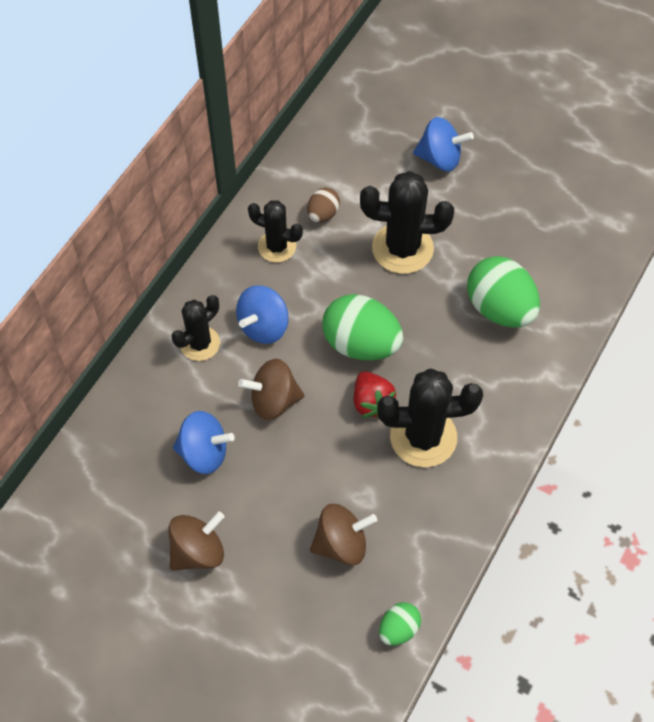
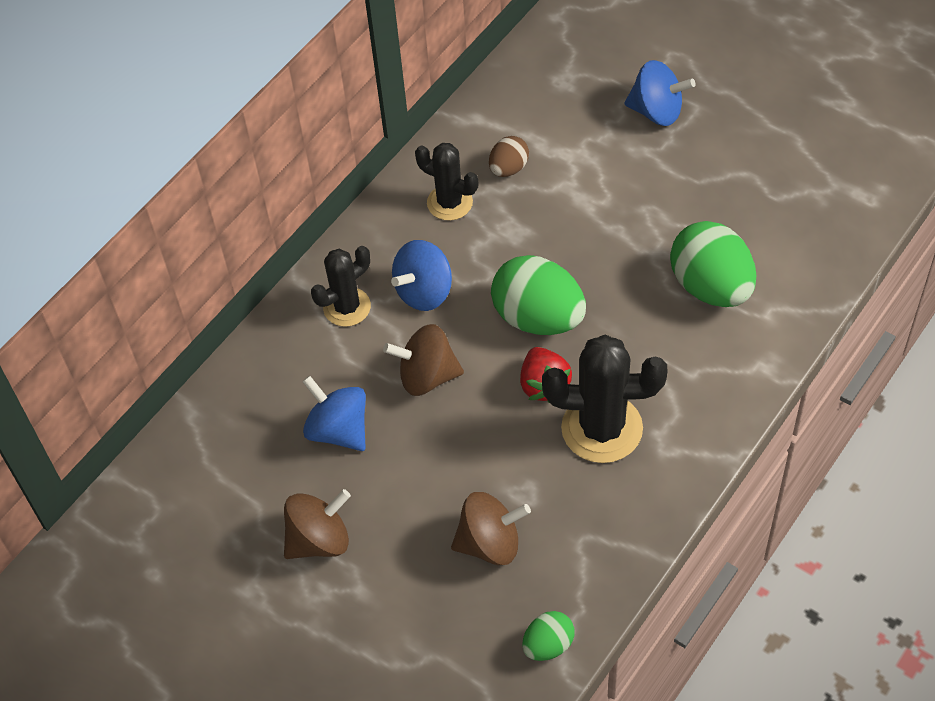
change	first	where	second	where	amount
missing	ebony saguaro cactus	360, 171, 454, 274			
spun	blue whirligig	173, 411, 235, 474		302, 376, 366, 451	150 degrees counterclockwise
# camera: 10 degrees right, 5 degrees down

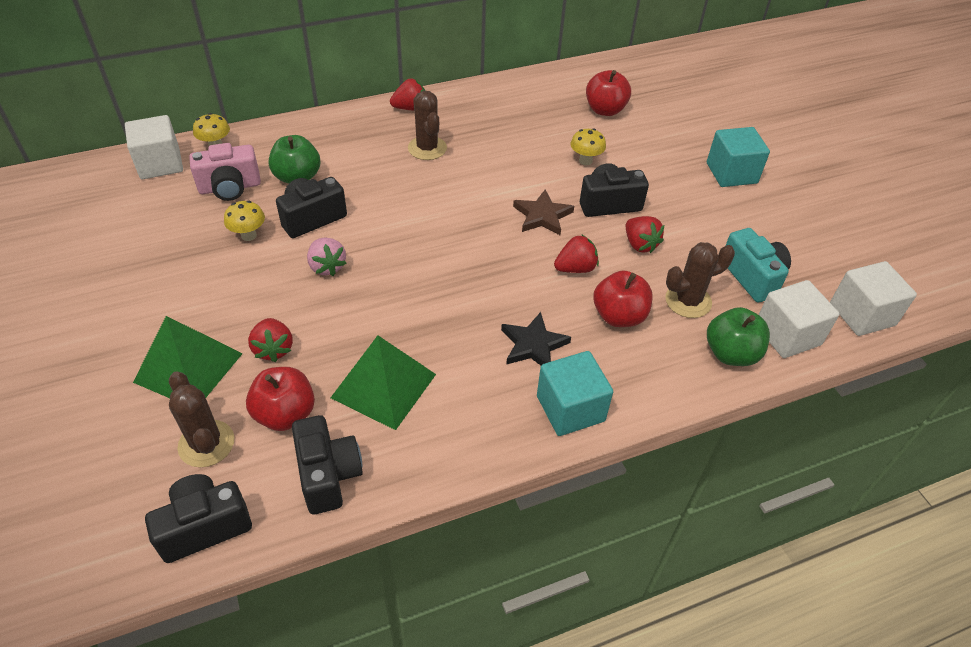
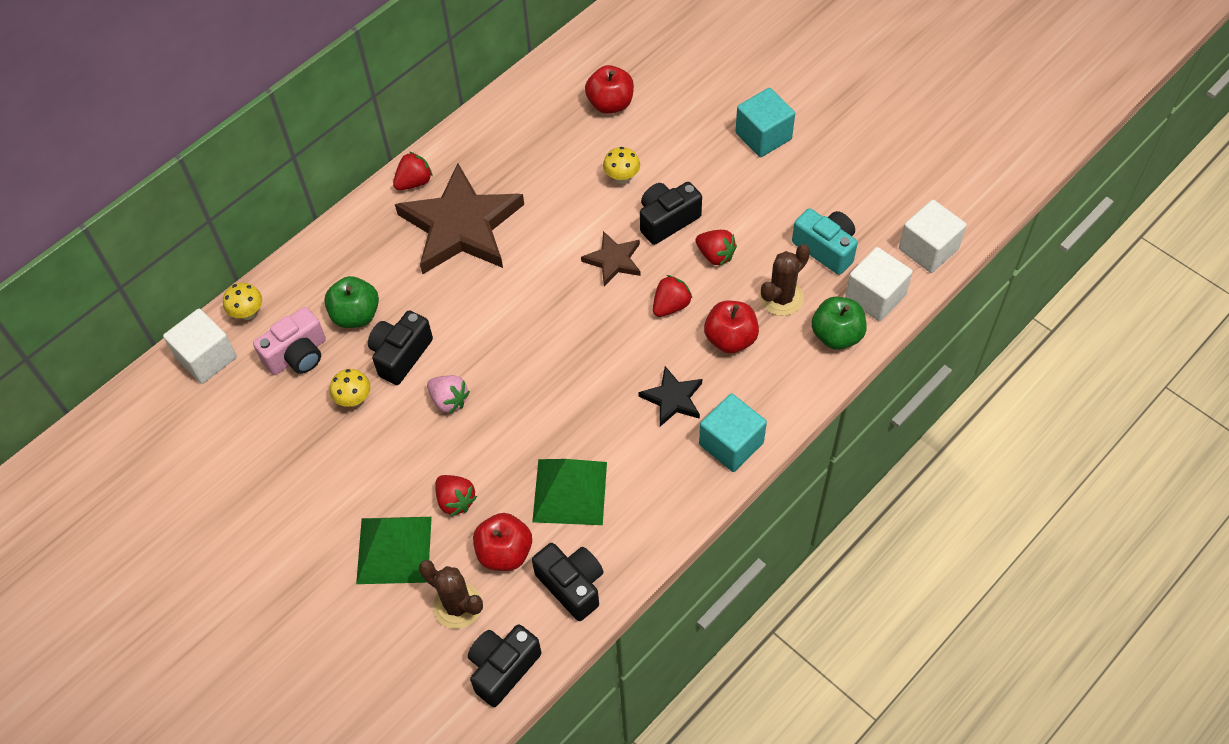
change	first	where	second	where	amount
exchanged	russet saguaro cactus	408, 91, 447, 160	russet star shape	395, 163, 524, 274	
# camera: 20 degrees left, 10 degrees up

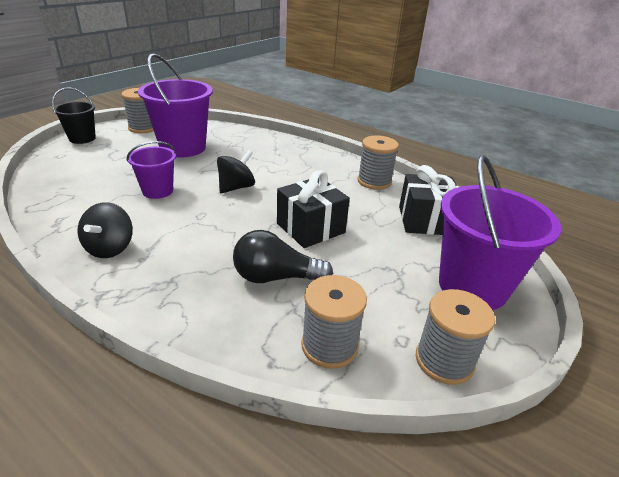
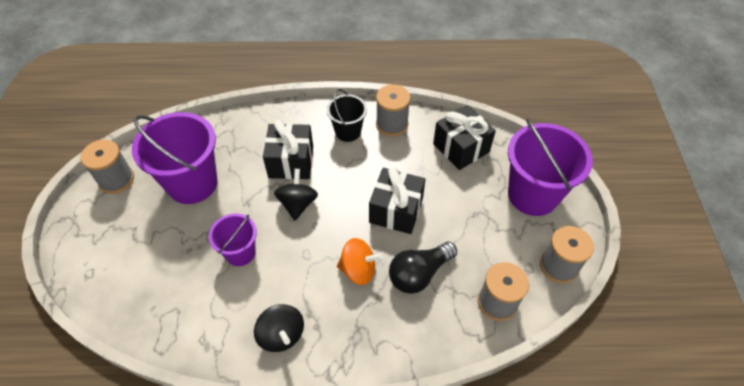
change	first	where	second	where	amount
relocated	ebony pail	52, 87, 96, 144		327, 89, 367, 142	
appeared			ebony gift	263, 120, 313, 179	
appeared			bright orange whirligig	337, 238, 382, 285	
# camera: 35 degrees left, 20 degrees up

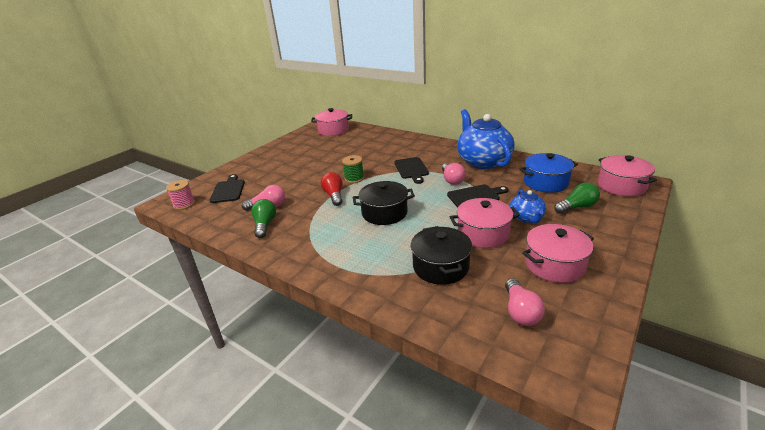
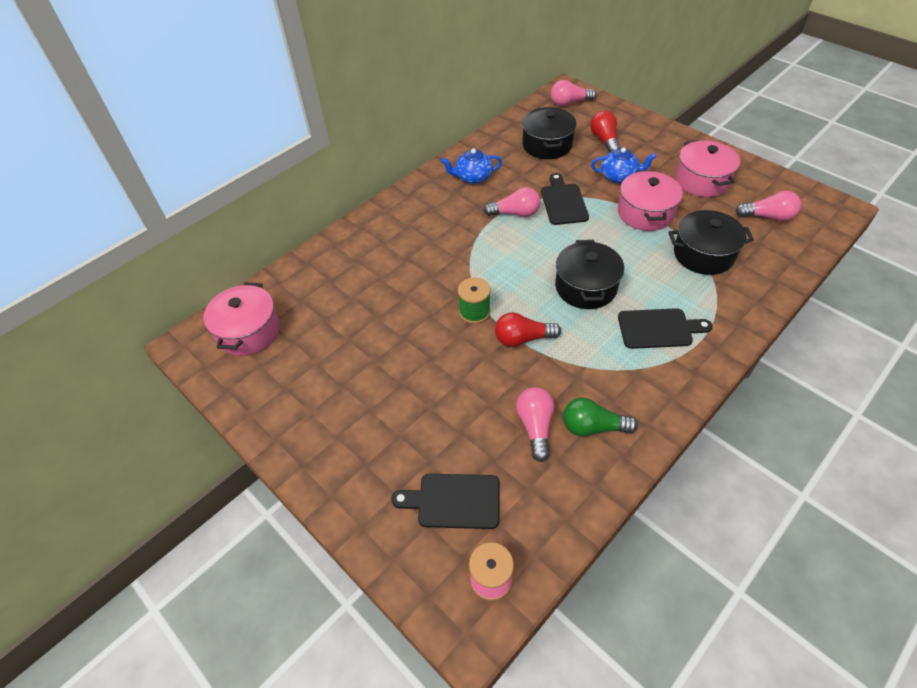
change	first	where	second	where	amount
size	blue teapot	457, 109, 514, 169		441, 149, 502, 184	x0.50
colour	blue pot	519, 153, 578, 193	ebony pot	522, 107, 577, 159	
exchanged	rose-pink pot	598, 155, 657, 196	rose-pink light bulb	551, 80, 596, 106	
relocated	ebony chopping board	394, 157, 429, 184		618, 308, 713, 349	
colour	green light bulb	554, 182, 600, 214	scarlet light bulb	590, 111, 620, 153	
# camera: 80 degrees left, 20 degrees up

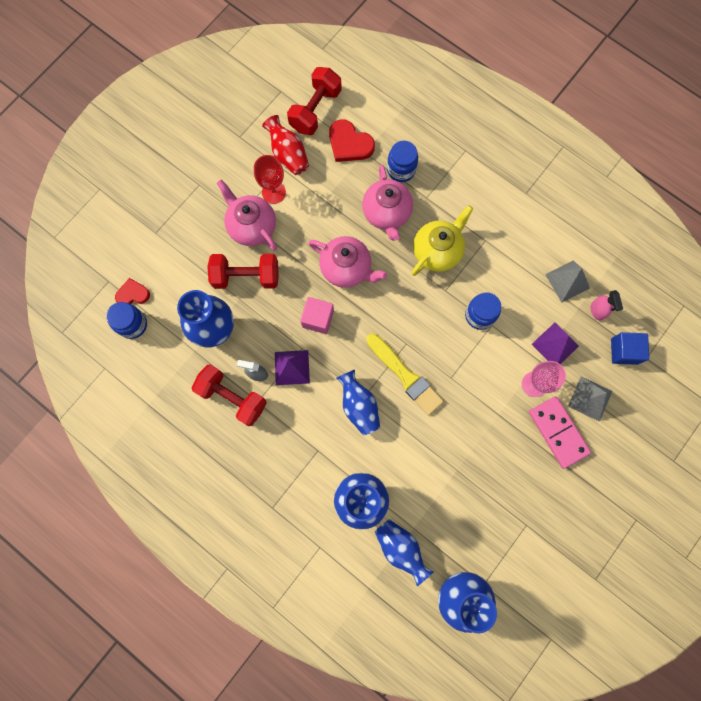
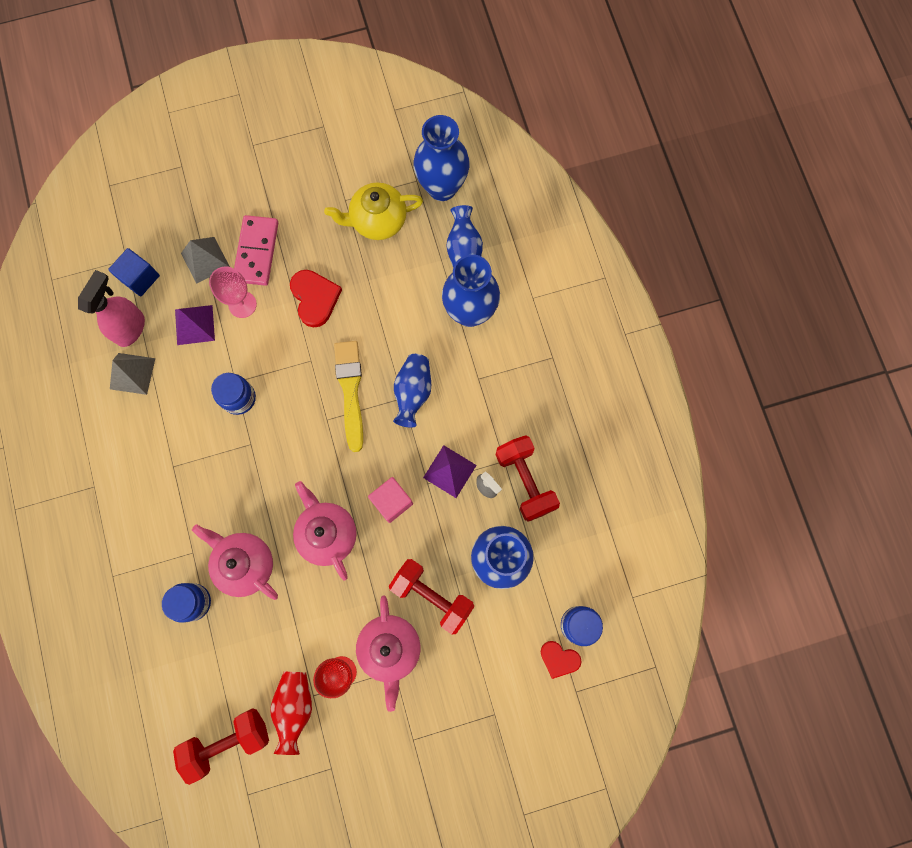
change	first	where	second	where	amount
relocated	scarlet heart	329, 119, 375, 162		290, 270, 342, 328	
spun	rose-pink teapot	362, 165, 413, 241		192, 524, 278, 600	75 degrees counterclockwise
relocated	bright yellow teapot	411, 205, 473, 276		324, 182, 423, 240	
size	rose-pink spray cleaner	591, 290, 623, 321		78, 270, 145, 347	x1.71
# camera: 145 degrees left, 0 degrees up

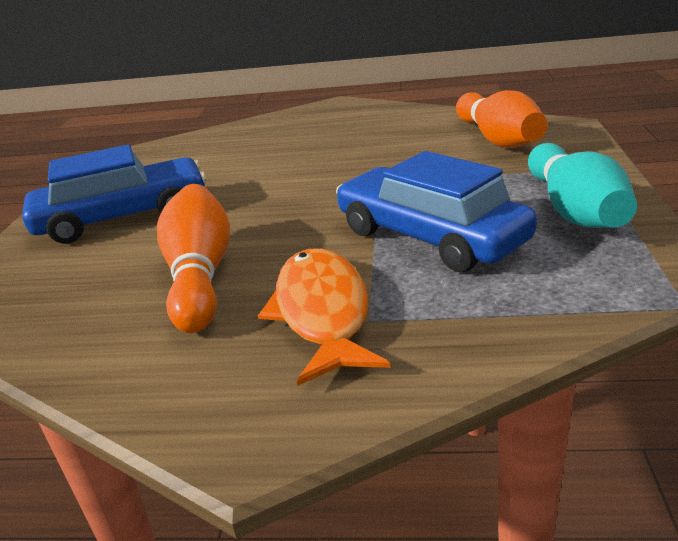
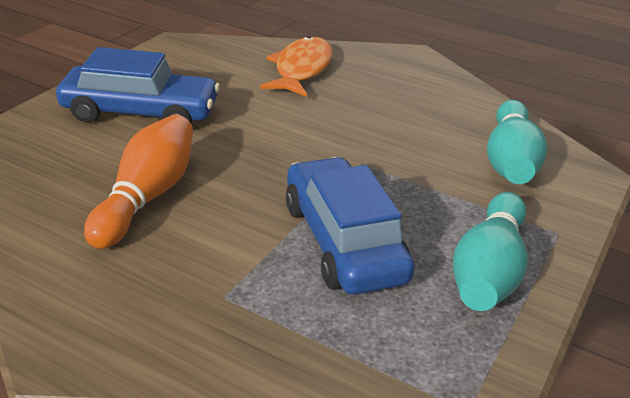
change	first	where	second	where	amount
colour	bright orange bowling pin	456, 90, 547, 148	teal bowling pin	487, 100, 547, 184	
relocated	bright orange fish figure	258, 248, 390, 386		260, 36, 333, 97	
# camera: 20 degrees right, 5 degrees up

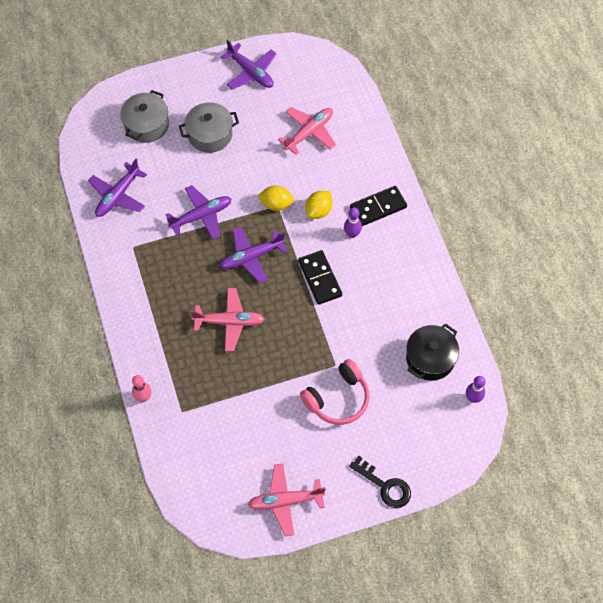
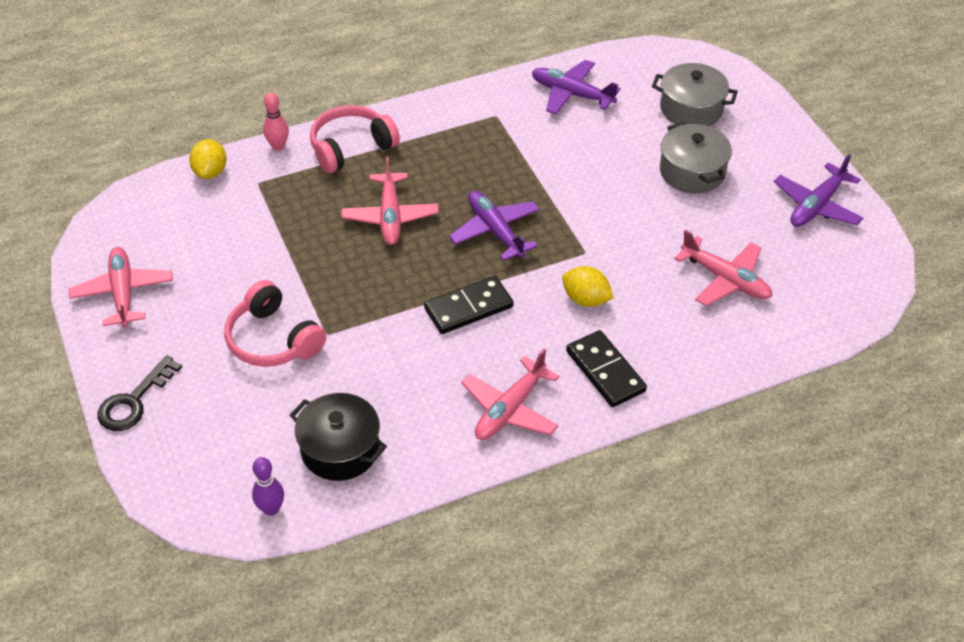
change	first	where	second	where	amount
missing	violet aeroplane	165, 185, 231, 240			
relocated	bright yellow lemon	258, 185, 294, 211		189, 139, 227, 179	
missing	violet bowling pin	344, 207, 362, 238			
appeared			rose-pink headset	310, 105, 400, 173	
appeared			rose-pink aeroplane	461, 348, 560, 440	
# camera: 85 degrees right, 15 degrees down

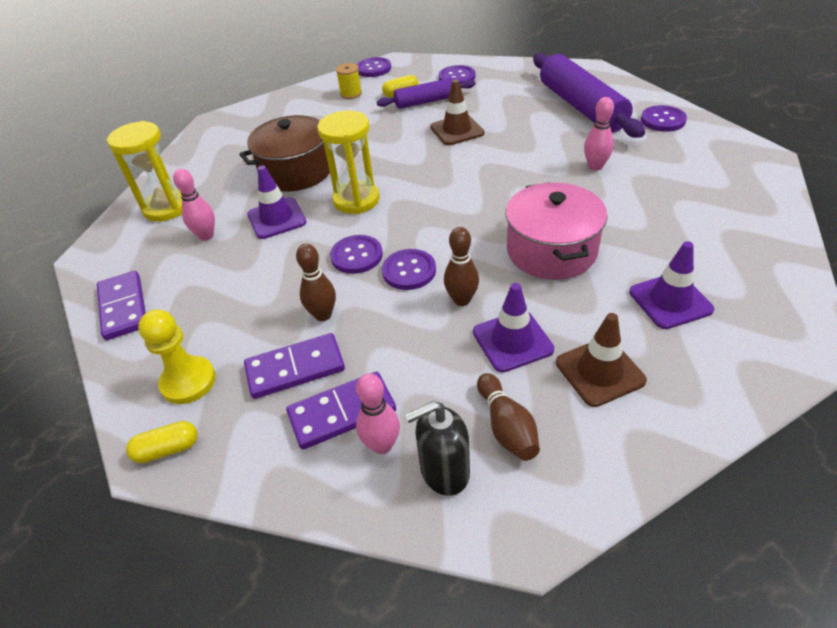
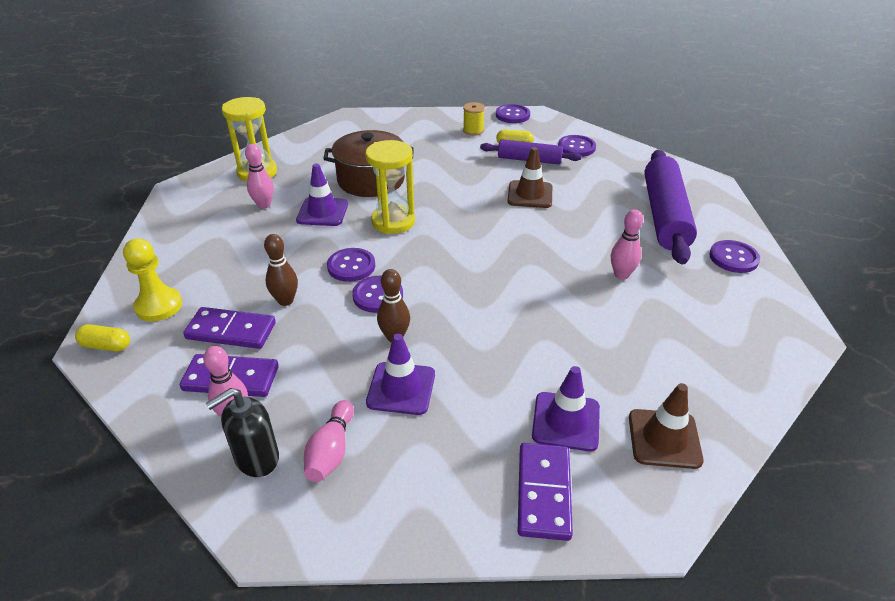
change	first	where	second	where	amount
missing	rose-pink pot	505, 182, 607, 280			
relocated	violet domino tile	97, 271, 146, 340		518, 443, 573, 541	
relocated	russet traffic cone	556, 313, 647, 407		629, 383, 704, 469	
colour	russet bowling pin	477, 373, 540, 461	rose-pink bowling pin	304, 400, 354, 482	
spun	ebony soap pump	405, 401, 470, 496		206, 388, 279, 477	45 degrees counterclockwise
# camera: 25 degrees right, 5 degrees down

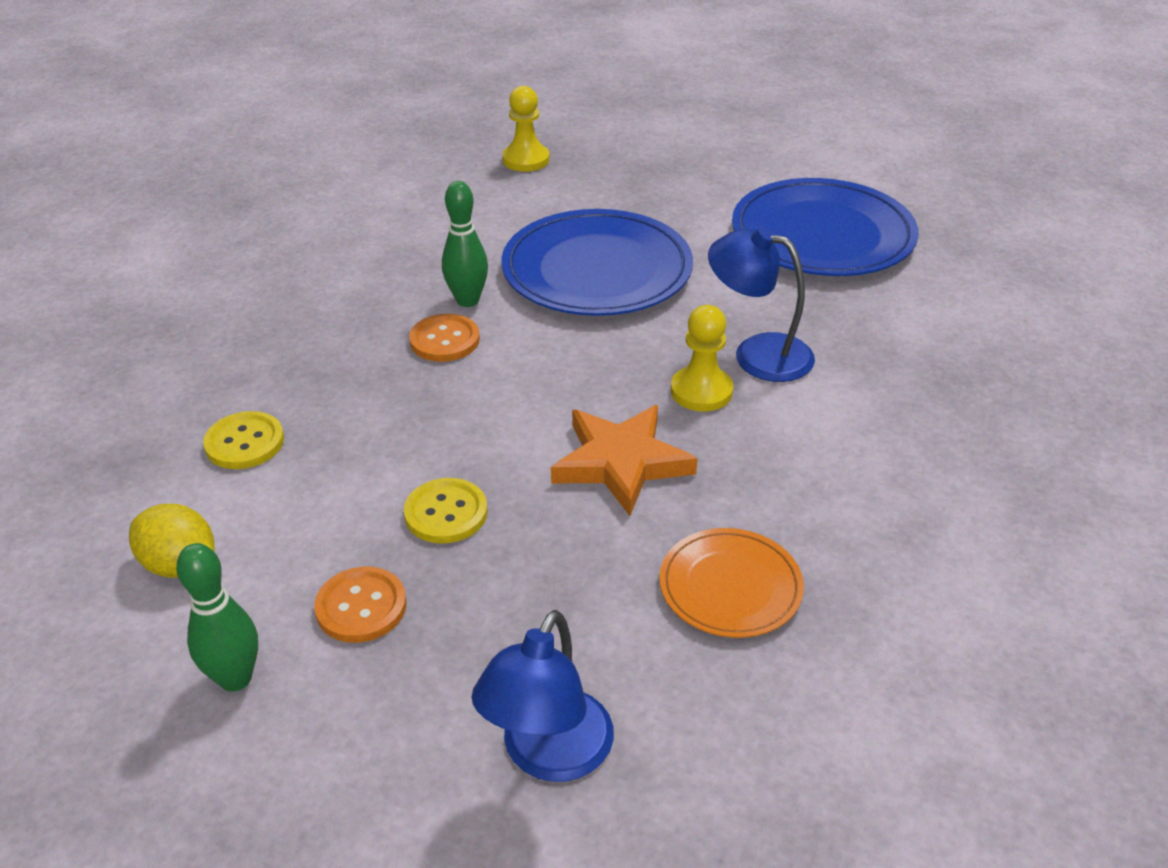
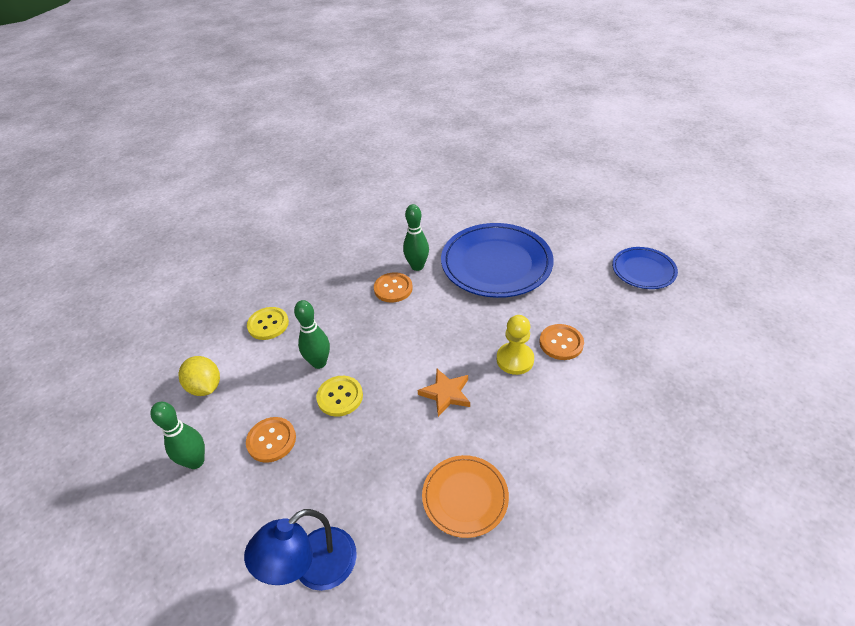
change	first	where	second	where	amount
missing	bright yellow game pawn	502, 86, 550, 172			
size	blue flat dish	732, 178, 919, 276		612, 247, 678, 289	x0.55
exchanged	blue lamp	708, 226, 815, 382	bright orange button	540, 324, 584, 360	
size	bright orange star shape	551, 405, 697, 516		418, 369, 470, 417	x0.64
appeared			green bowling pin	294, 300, 330, 369	
# camera: 25 degrees right, 5 degrees up

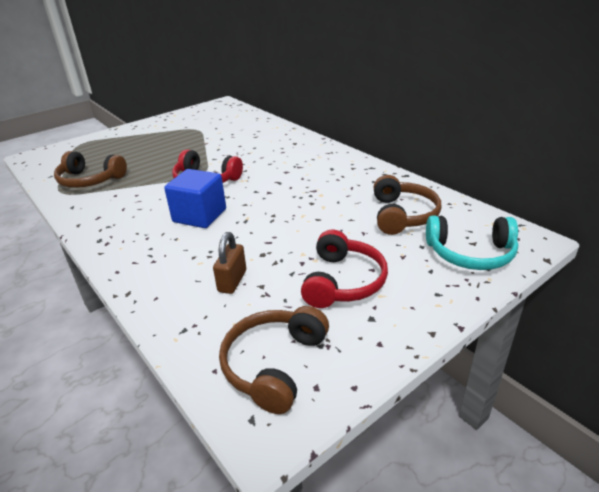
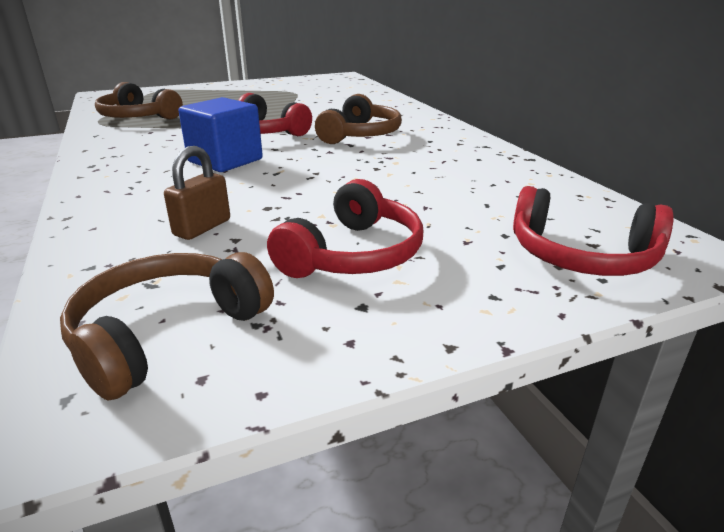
change	first	where	second	where	amount
relocated	russet headset	374, 175, 442, 235		315, 94, 402, 144	
colour	teal headset	426, 215, 518, 270	scarlet headset	513, 186, 674, 276	
# camera: 15 degrees right, 5 degrees down

